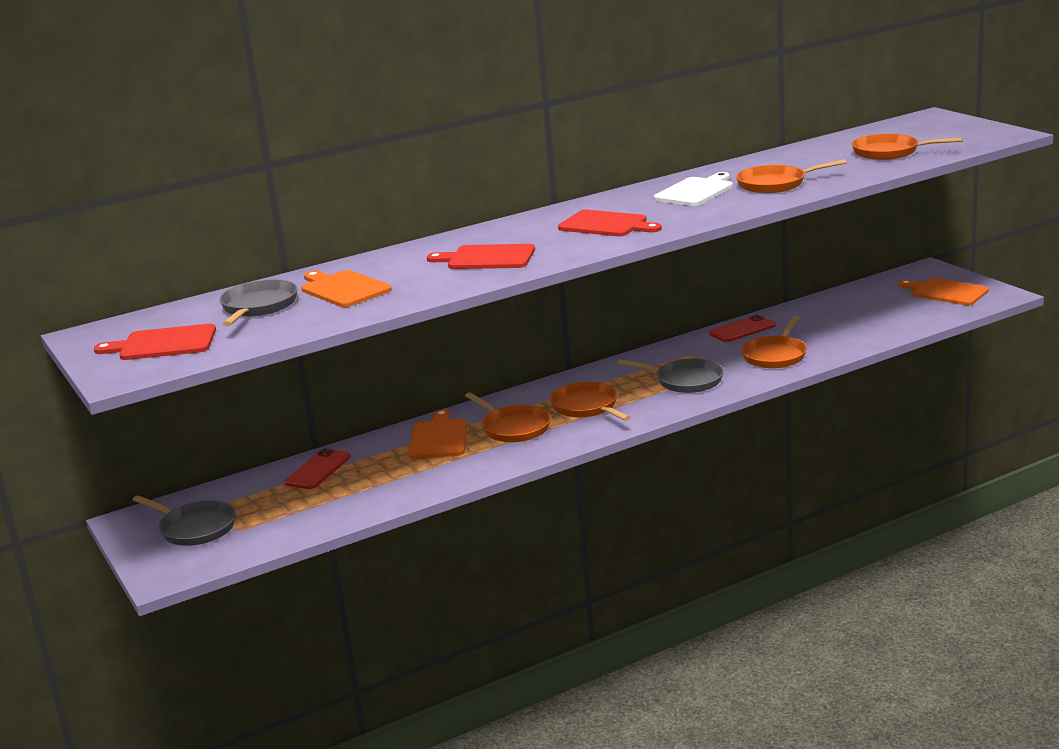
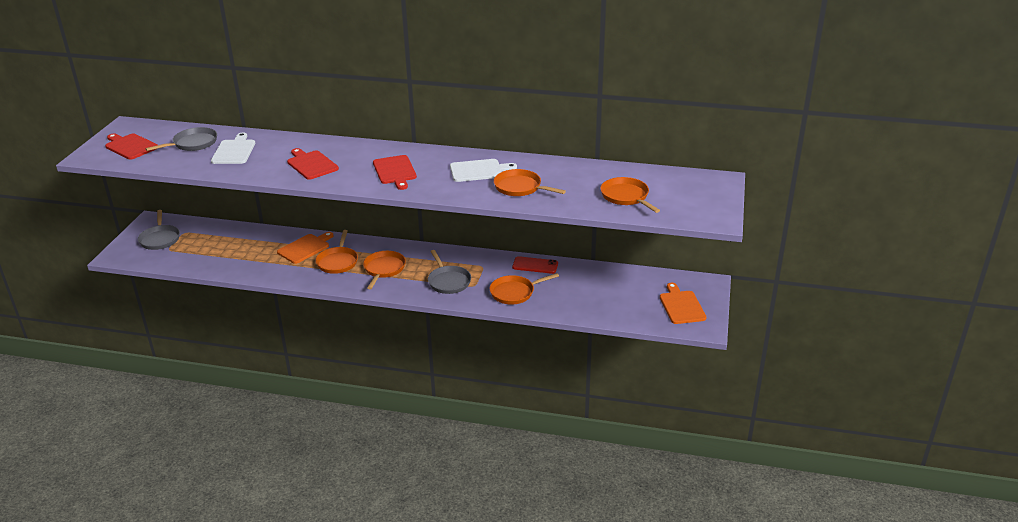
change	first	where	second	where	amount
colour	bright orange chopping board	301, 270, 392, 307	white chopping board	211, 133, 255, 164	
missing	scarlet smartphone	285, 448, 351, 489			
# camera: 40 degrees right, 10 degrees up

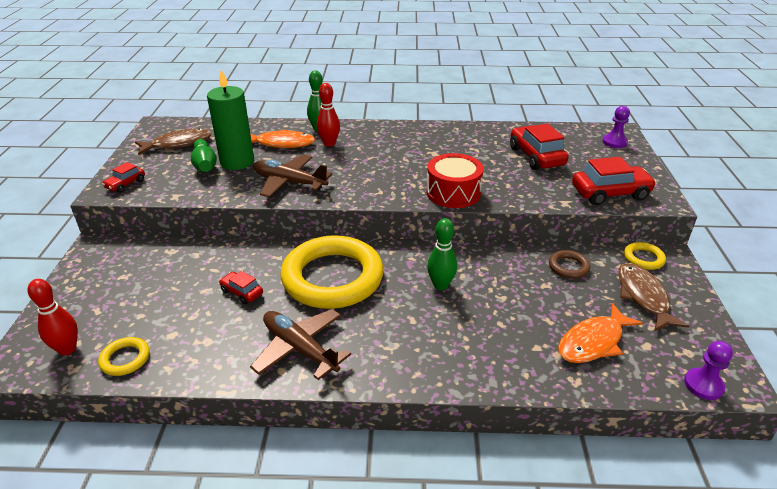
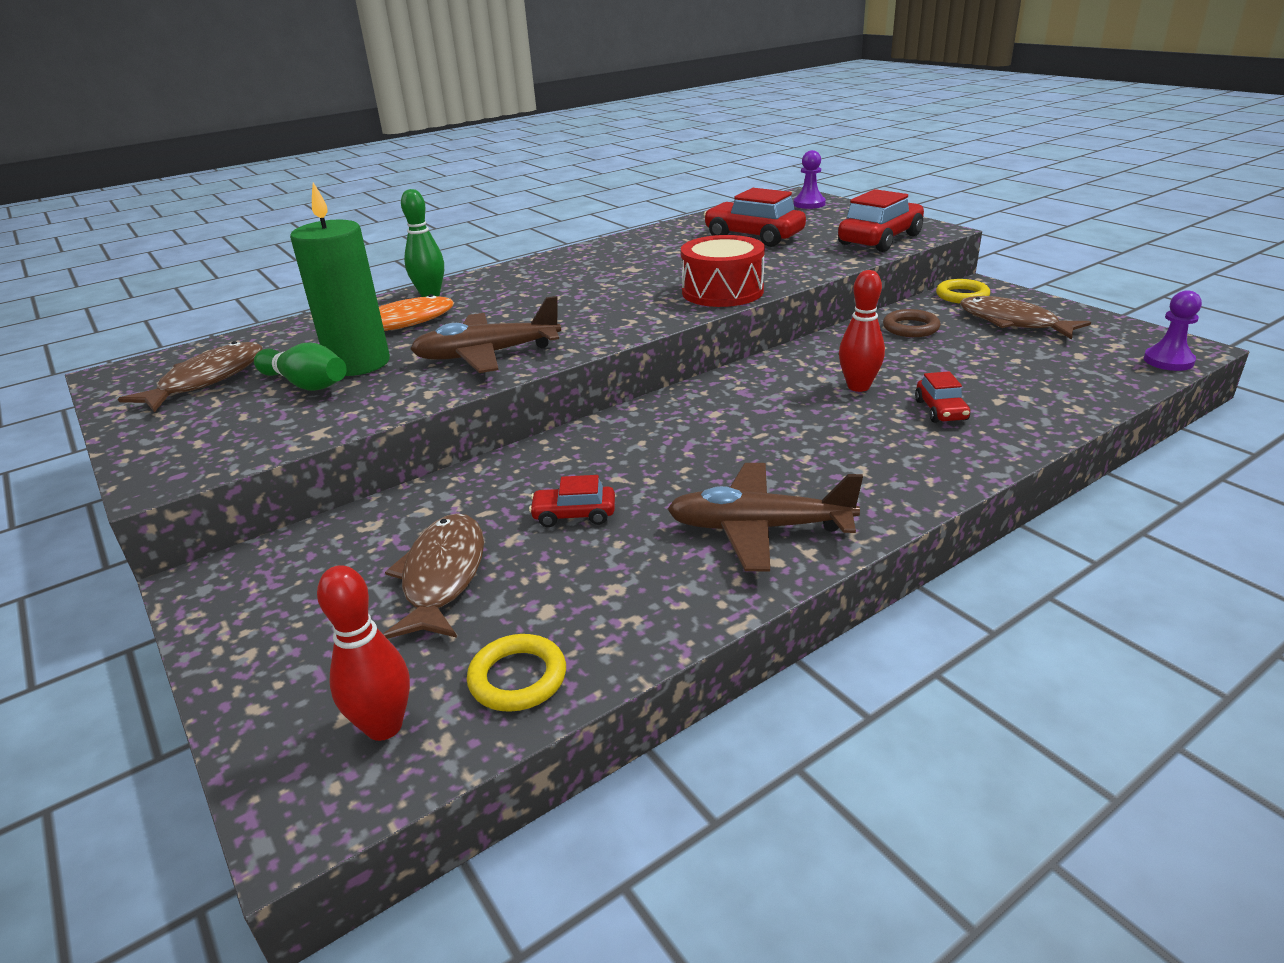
change	first	where	second	where	amount
relocated	scarlet bowling pin	317, 83, 340, 147		839, 270, 885, 392	
relocated	scarlet toy car	102, 162, 145, 193		915, 371, 970, 423	
missing	green bowling pin	427, 218, 457, 290			
missing	bright yellow torus	281, 236, 384, 309			
missing	bright orange fish figure	558, 303, 643, 363			
appeared			russet fish figure	383, 513, 484, 639	
# camera: 35 degrees left, 5 degrees down

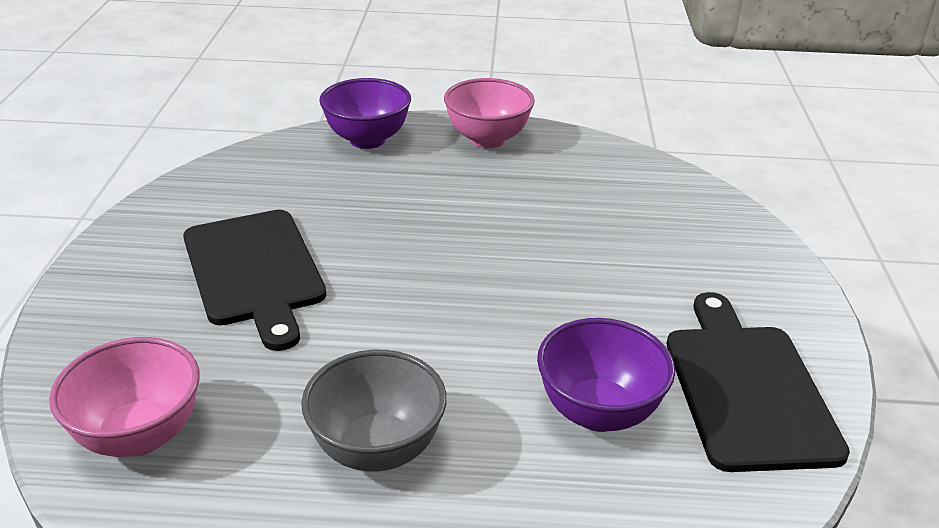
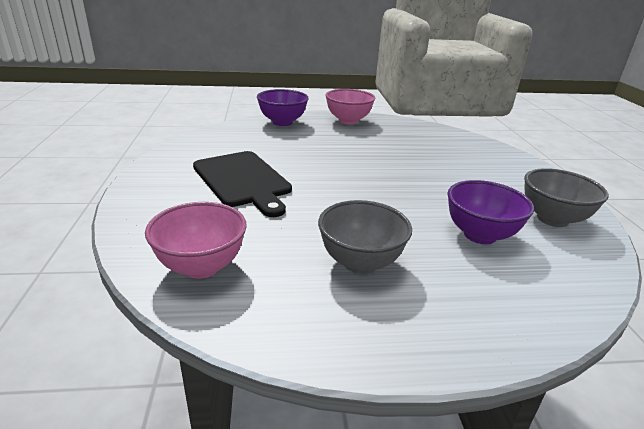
change	first	where	second	where	amount
exchanged	ebony chopping board	667, 292, 850, 472	grey bowl	524, 168, 608, 227	
# camera: 10 degrees left, 5 degrees down

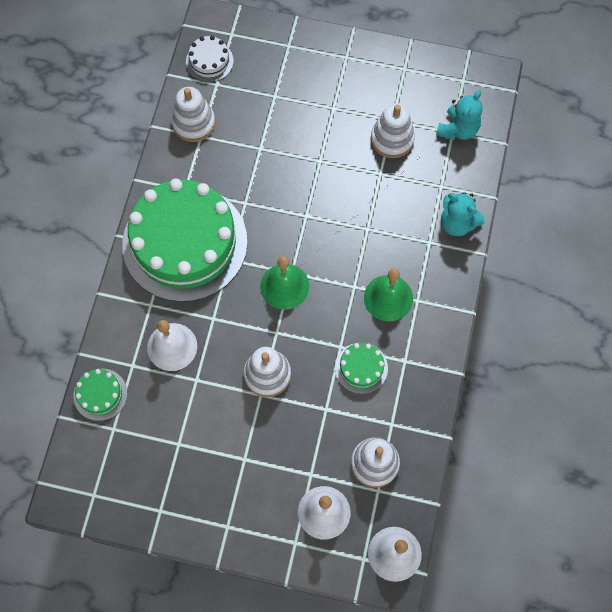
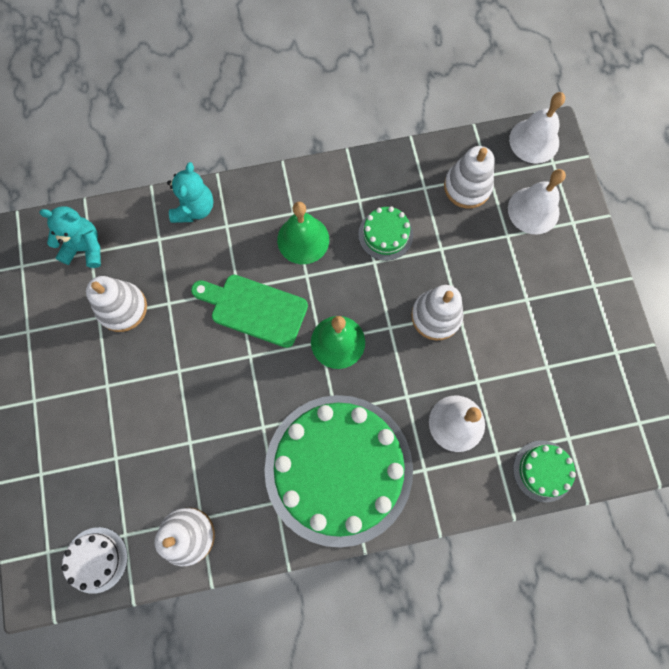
change	first	where	second	where	amount
appeared			green chopping board	191, 275, 308, 348	
# camera: 115 degrees left, 5 degrees up

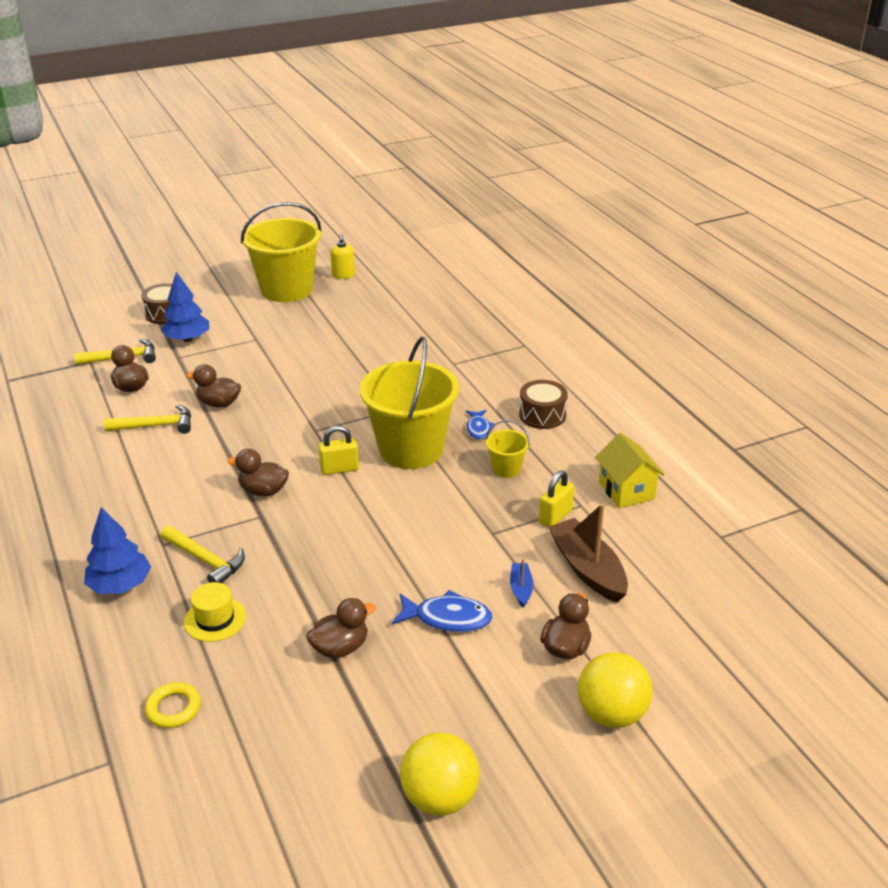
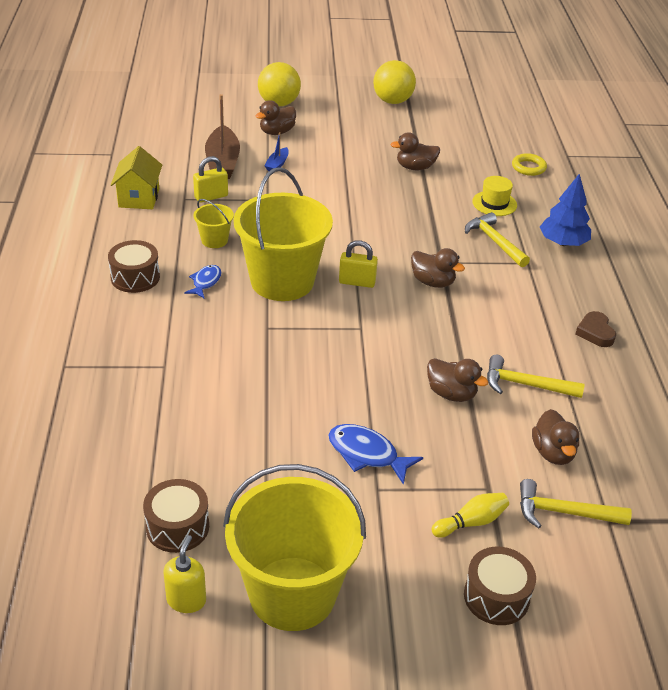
change	first	where	second	where	amount
exchanged	blue tree	161, 272, 209, 342	bright yellow bowling pin	431, 493, 509, 538	
relocated	blue fish figure	392, 590, 493, 632		328, 424, 423, 485	
appeared			russet heart	575, 311, 616, 347	
appeared			russet snare drum	143, 479, 209, 553	
# camera: 160 degrees left, 5 degrees up

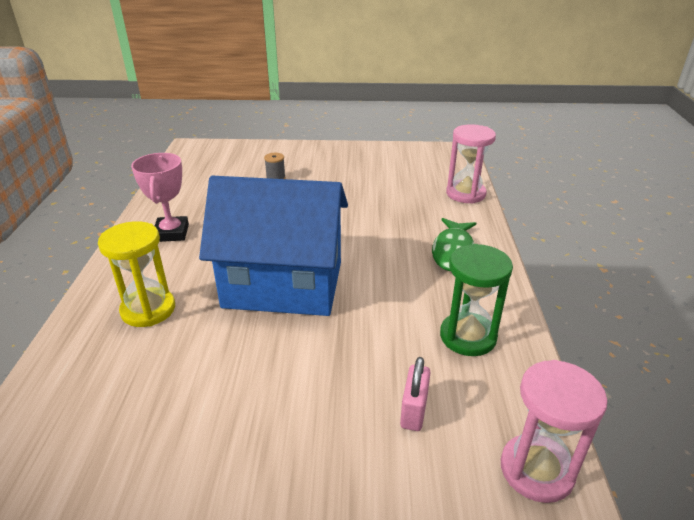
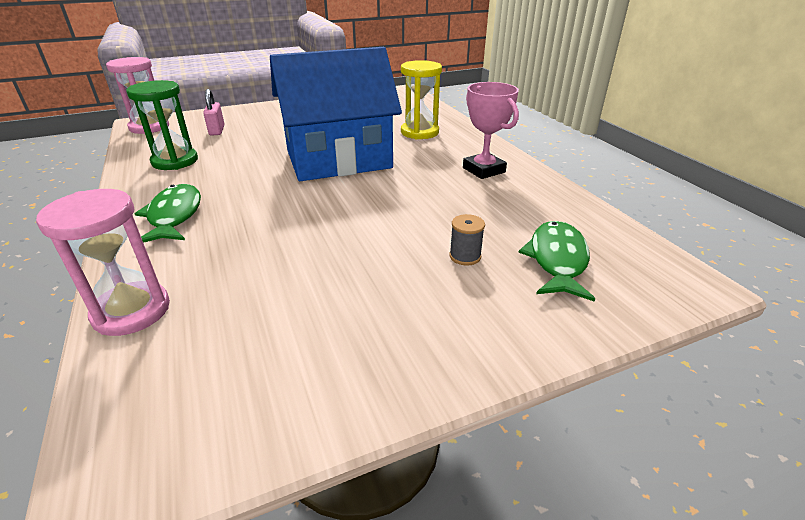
change	first	where	second	where	amount
appeared			green fish figure	518, 221, 595, 302	
# camera: 155 degrees right, 0 degrees up

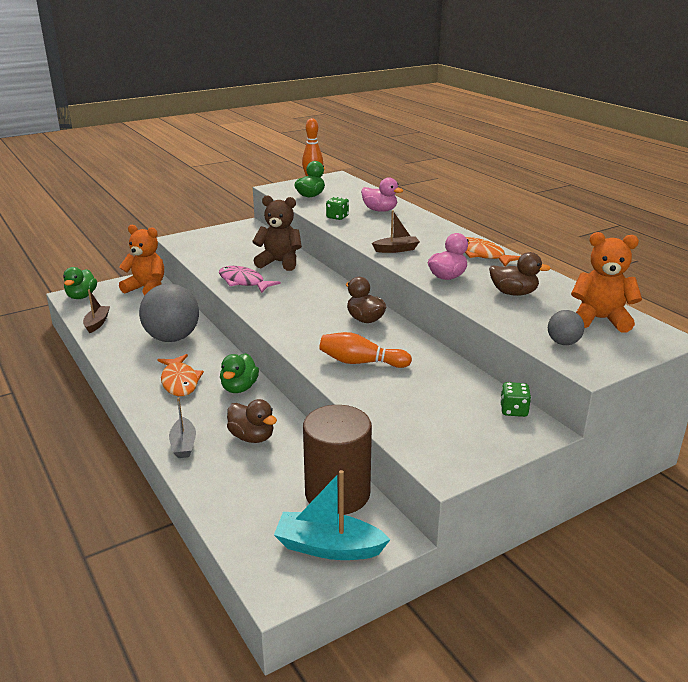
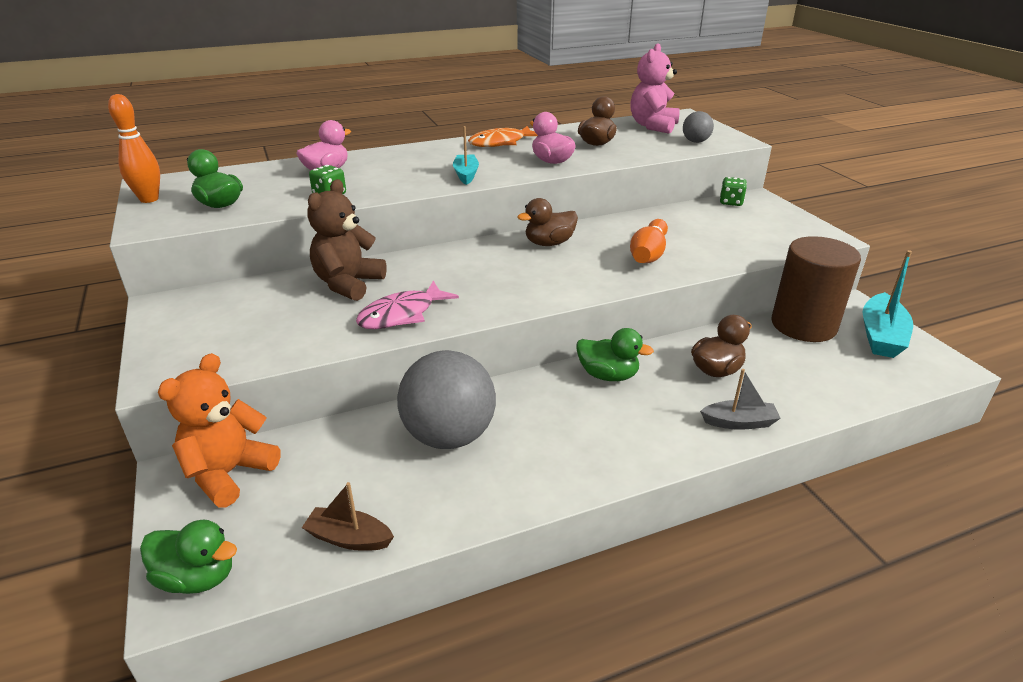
change	first	where	second	where	amount
colour	russet sailboat	372, 210, 420, 253	teal sailboat	453, 126, 479, 185	
colour	bright orange stuffed bear	571, 232, 642, 333	rose-pink stuffed bear	630, 44, 680, 133	
missing	bright orange fish figure	157, 354, 204, 396			
# camera: 80 degrees left, 5 degrees up

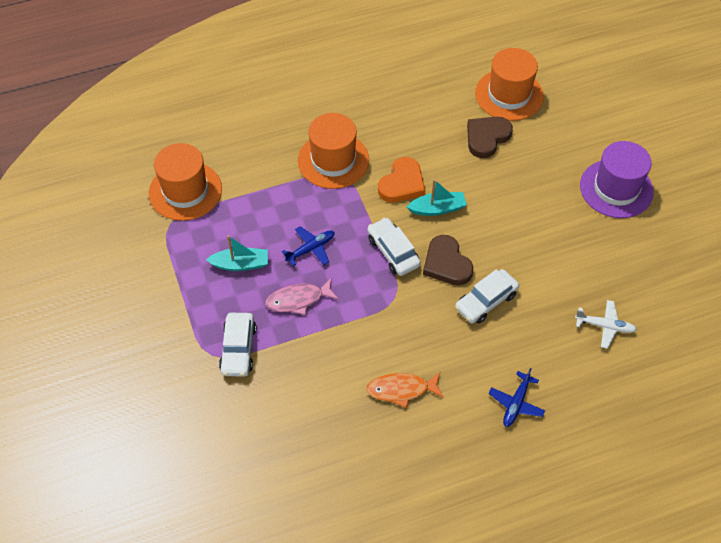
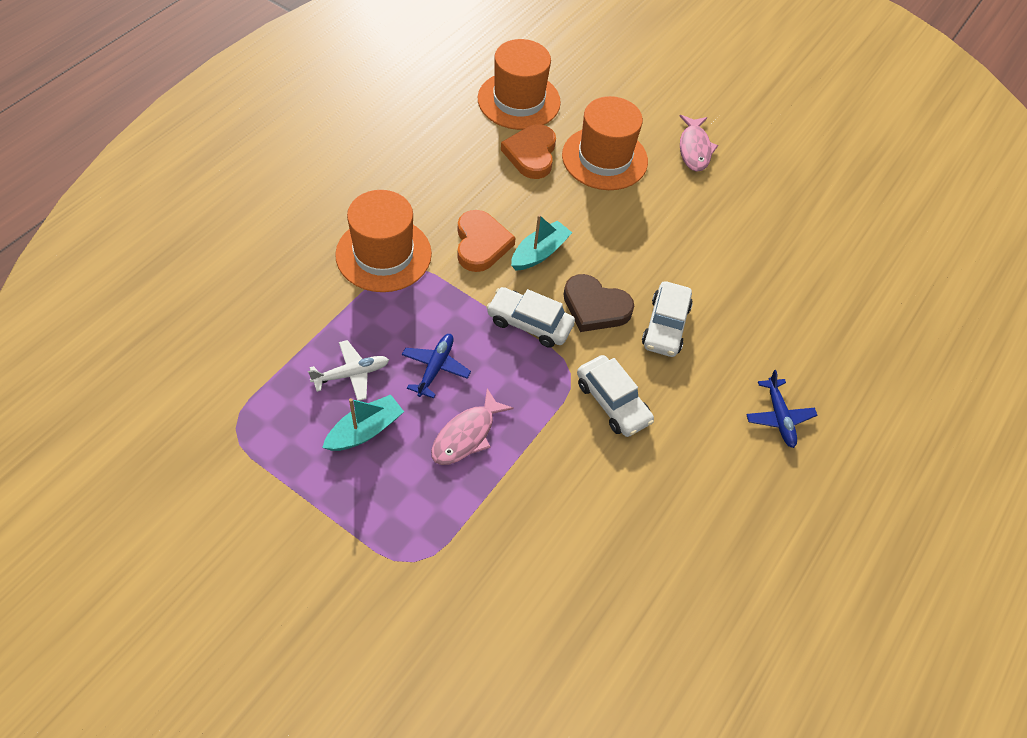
change	first	where	second	where	amount
colour	russet heart	467, 117, 513, 158	bright orange heart	501, 124, 556, 179	
exchanged	violet tall hat	580, 141, 654, 218	rose-pink fish figure	680, 115, 718, 172	
relocated	bright orange tall hat	149, 143, 222, 221		562, 96, 648, 190	
relocated	white aeroplane	575, 300, 637, 349		308, 340, 389, 401	
relocated	white toy car	219, 313, 256, 377		577, 355, 654, 437	
missing	bright orange fish figure	366, 373, 444, 408			
# camera: 40 degrees left, 0 degrees up

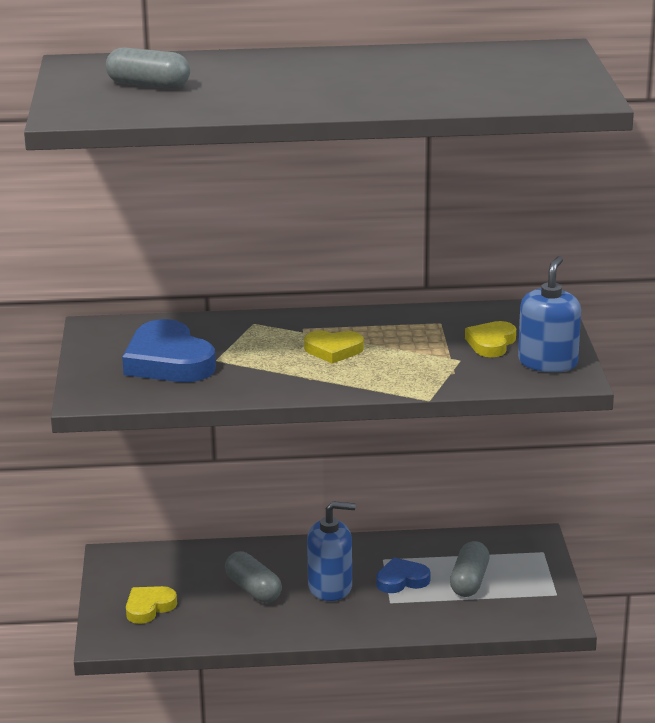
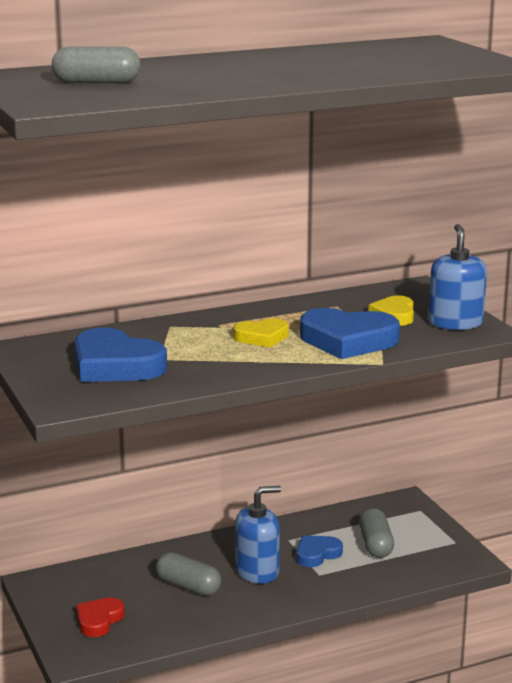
change	first	where	second	where	amount
colour	bright yellow heart	126, 586, 177, 624	scarlet heart	76, 597, 125, 637	
appeared			blue heart	300, 308, 400, 359	
# camera: 20 degrees left, 5 degrees down

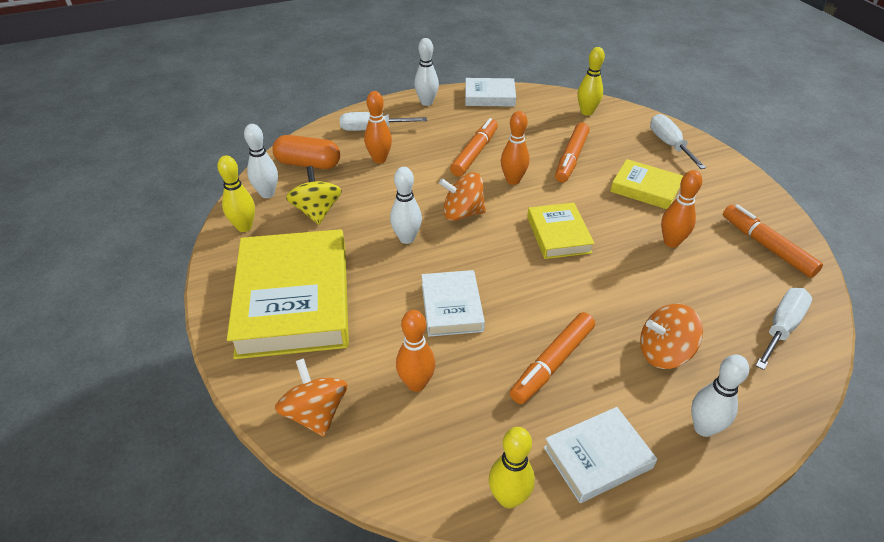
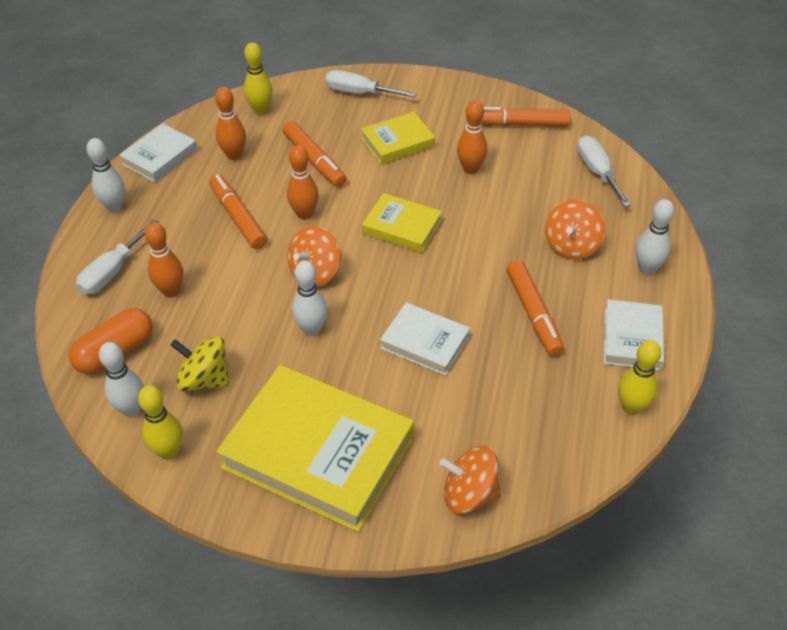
change	first	where	second	where	amount
relocated	bright orange bowling pin	396, 310, 435, 392		215, 87, 246, 160	
# camera: 55 degrees left, 5 degrees up

